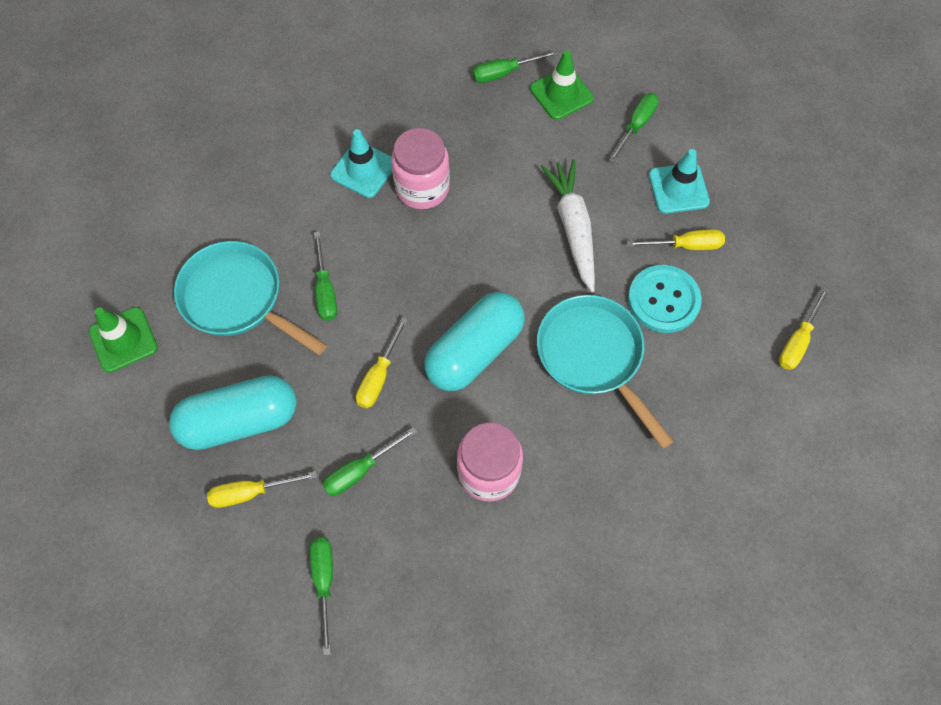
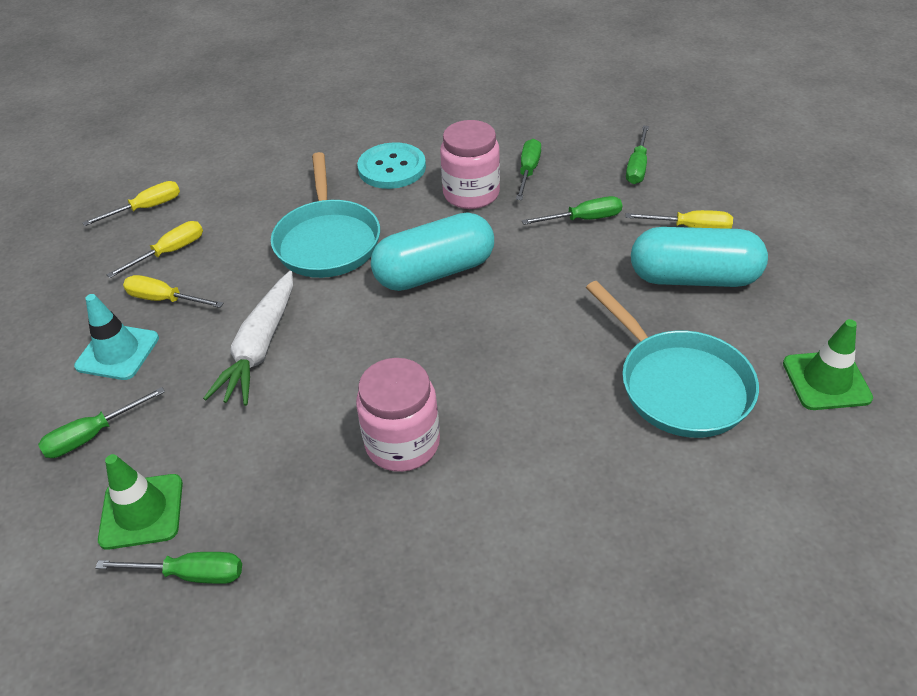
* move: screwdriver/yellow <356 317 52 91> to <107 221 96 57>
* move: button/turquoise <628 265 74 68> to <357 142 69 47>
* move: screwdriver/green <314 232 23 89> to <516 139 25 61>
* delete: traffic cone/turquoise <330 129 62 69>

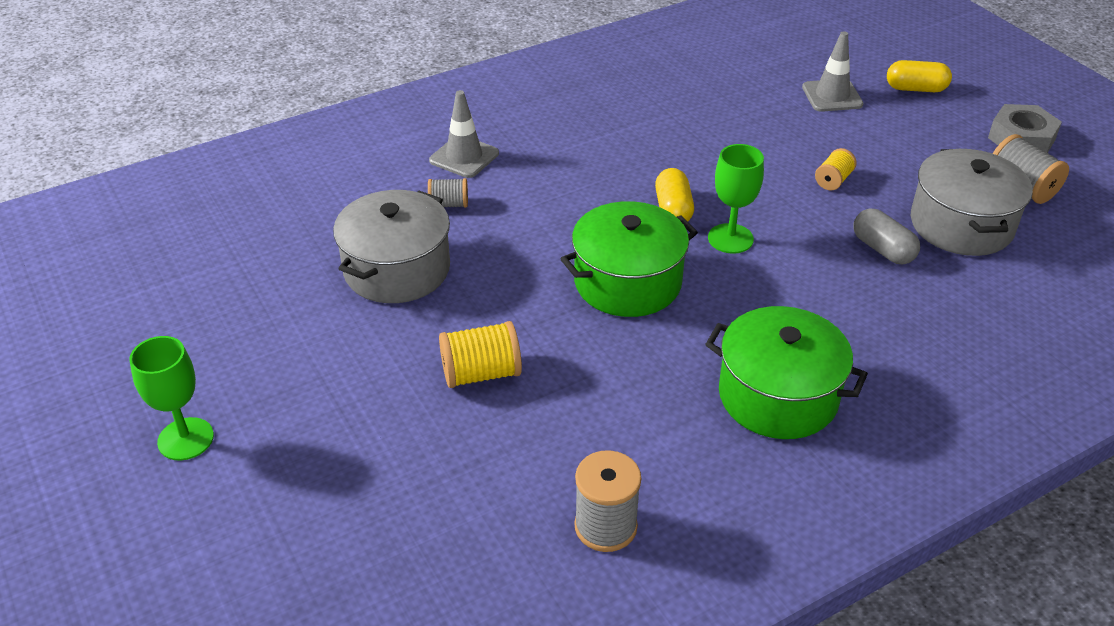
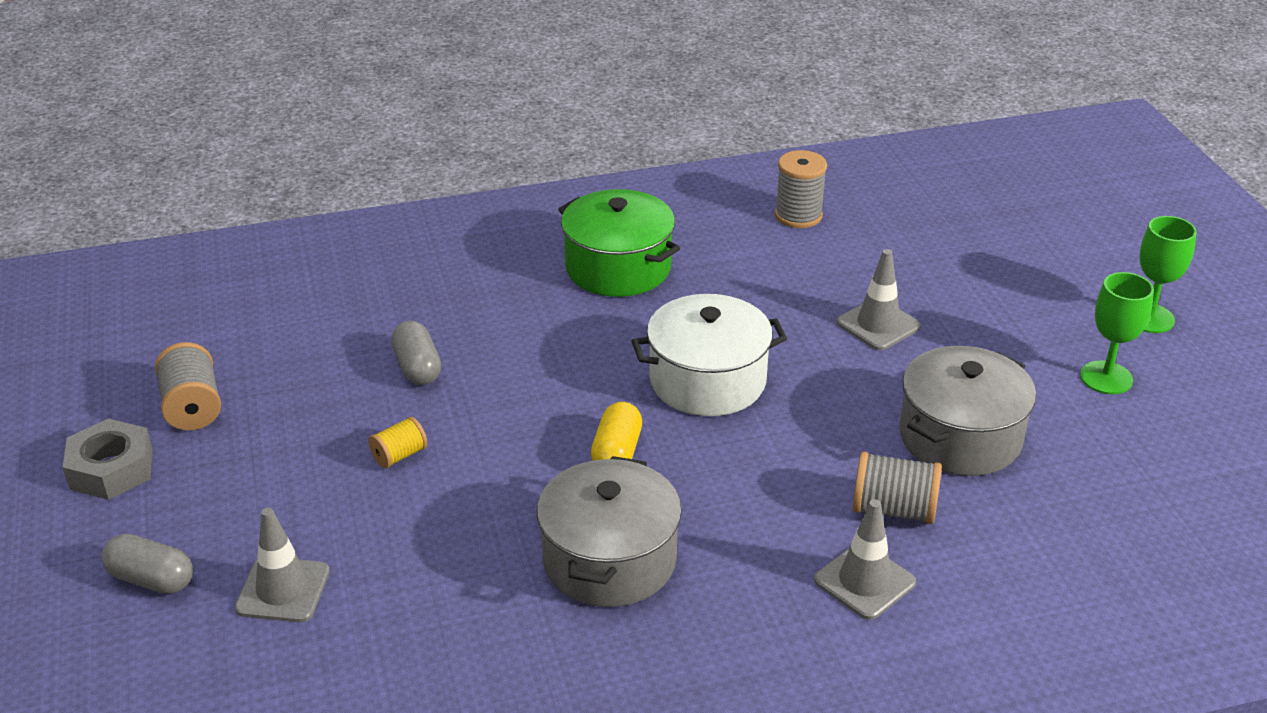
* recolor: capsule/yellow <887 60 65 32> to capsule/grey <101 534 92 60>
* move: pot/grey <911 149 122 107> to <537 456 145 151>
* recolor: pot/green <560 201 138 116> to pot/white <632 294 155 122>
* replace: spool/yellow <439 321 83 67> to traffic cone/grey <837 249 84 101>
* resize: spool/grey <428 178 40 30> = <853 451 89 73> x1.62
* move: goblet/green <708 144 56 110> to <1080 272 74 122>

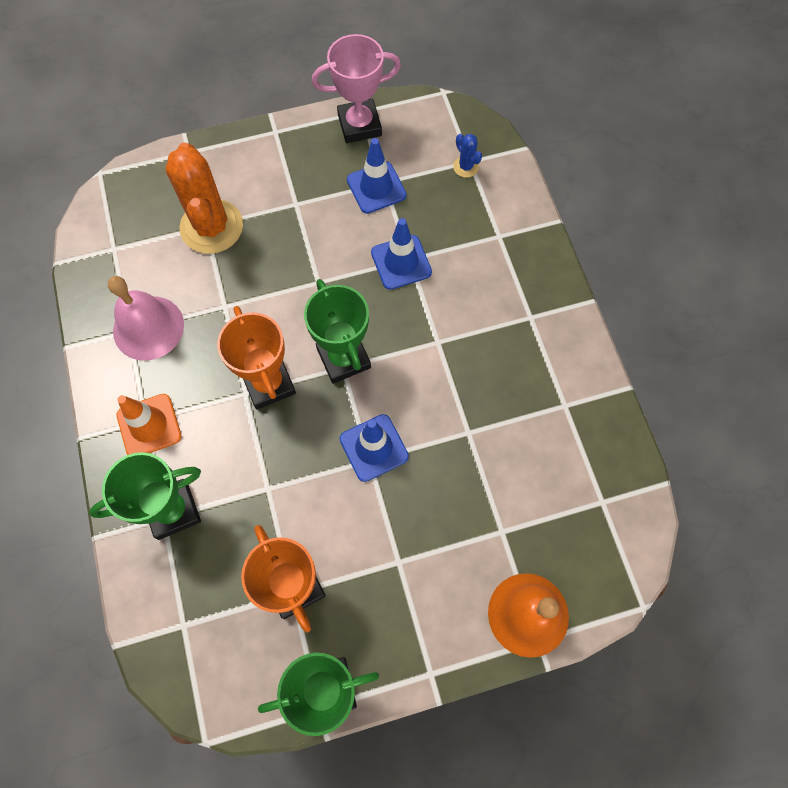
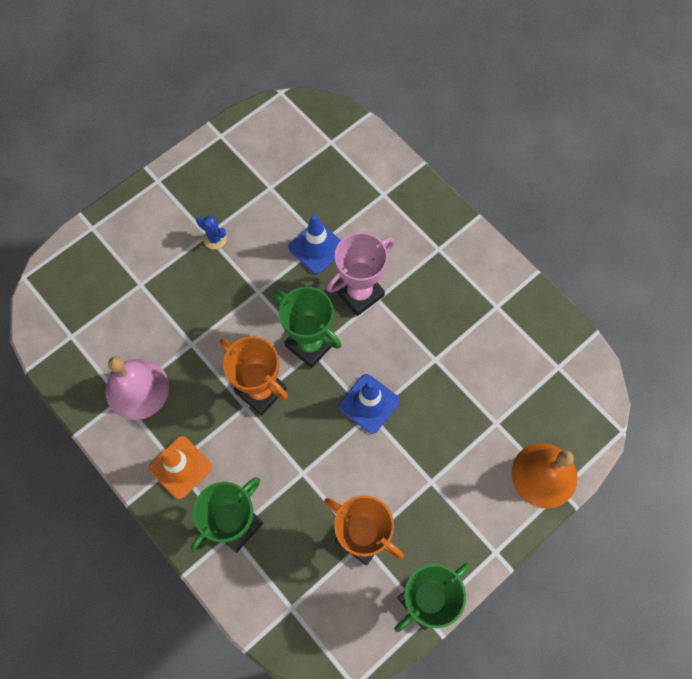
* move: cactus/blue <453 134 29 44> to <196 215 31 34>
* move: trophy/pink <311 34 90 109> to <326 232 69 84>
* delete: cactus/orange <165 142 78 112>
* delete: traffic cone/blue <347 138 60 76>

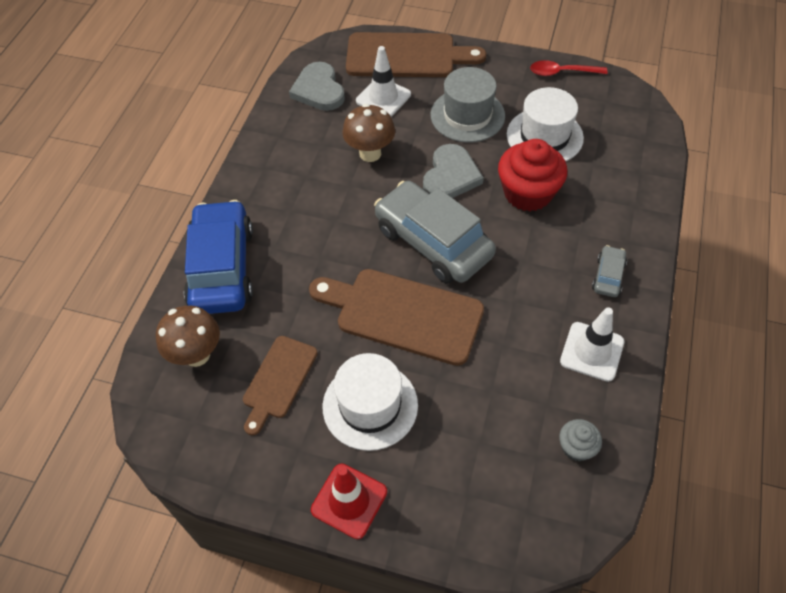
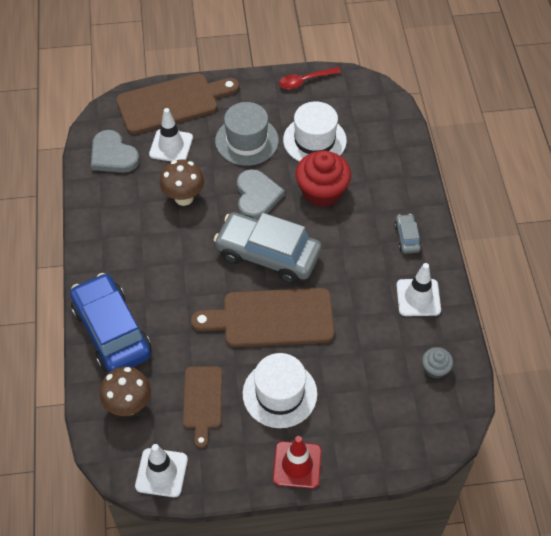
* insert: traffic cone/white <135 444 53 53>

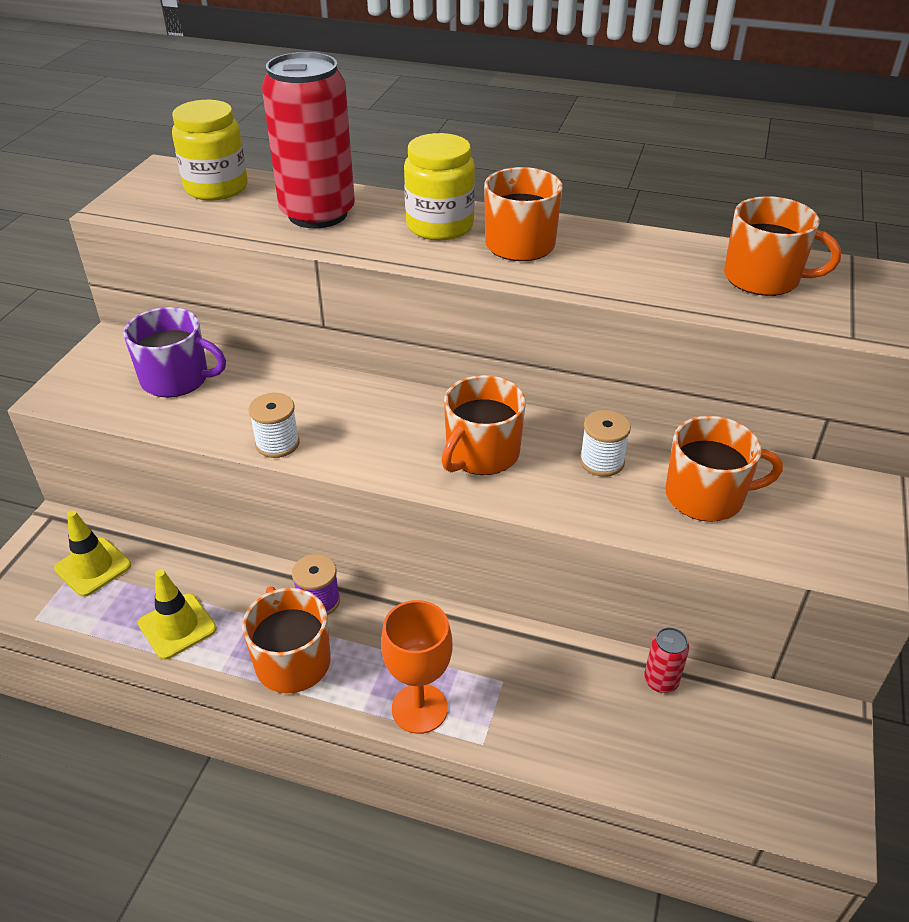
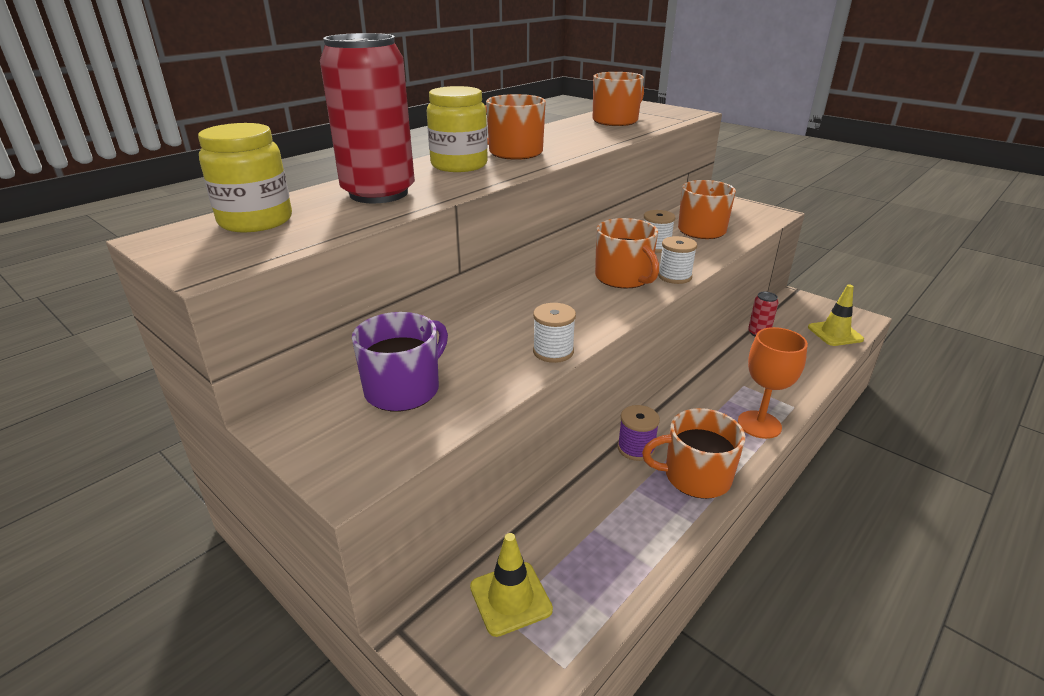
* insert: spool/white <658 236 39 48>
* move: traffic cone/yellow <138 570 79 90> to <808 284 56 62>

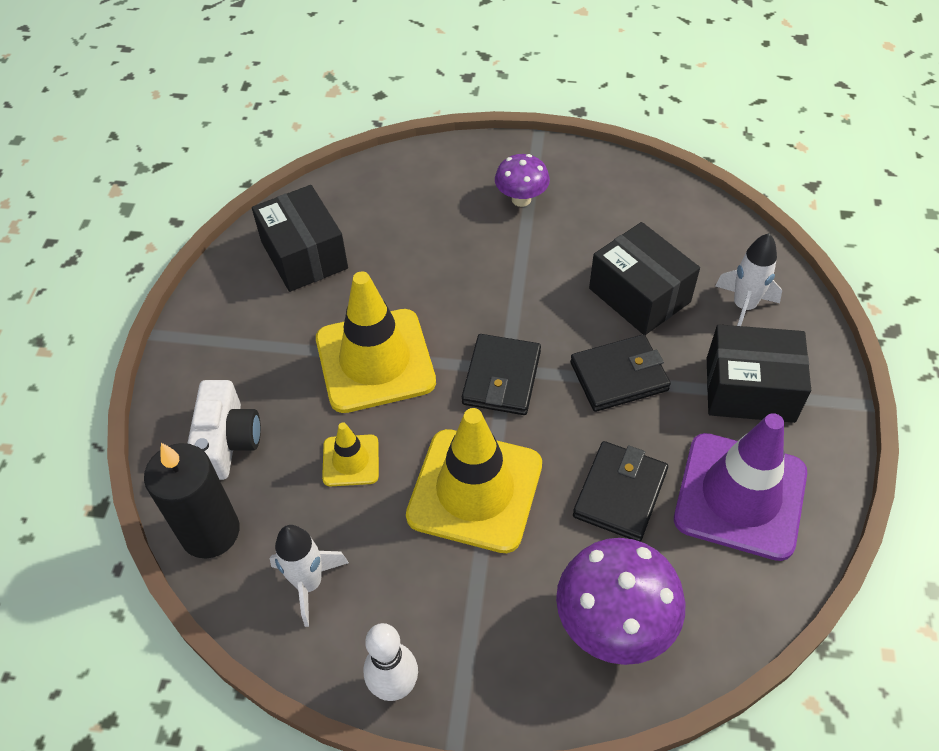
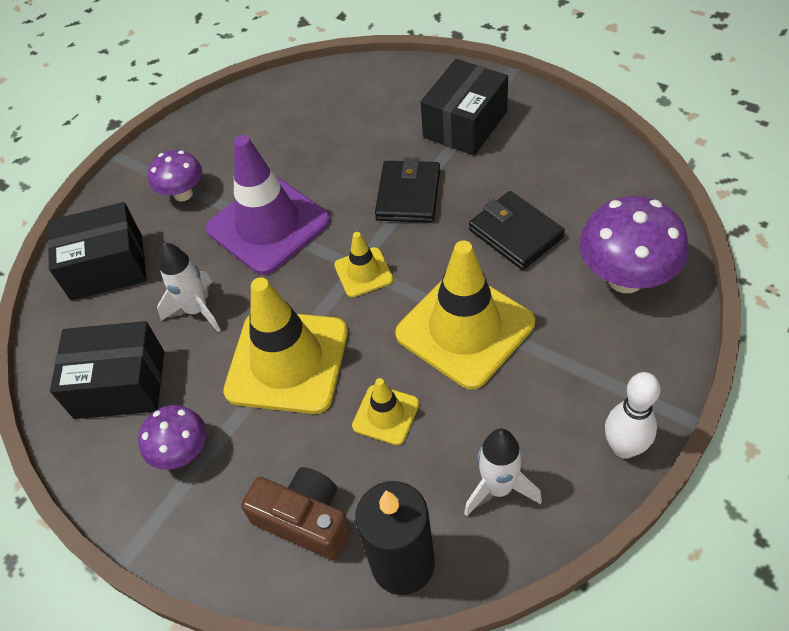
* move: box/black <589 222 111 113> to <48 202 99 99>
* insert: mushroom/purple <138 405 69 65>
* move: rocket/white <715 233 67 93> to <157 242 64 90>
* move: traffic cone/purple <674 413 133 148> to <206 135 124 140>
* recolor: camera/white <187 380 74 100> to camera/brown <241 467 110 93>
* replace: wallet/black <462 334 79 81> to traffic cone/yellow <334 232 60 65>

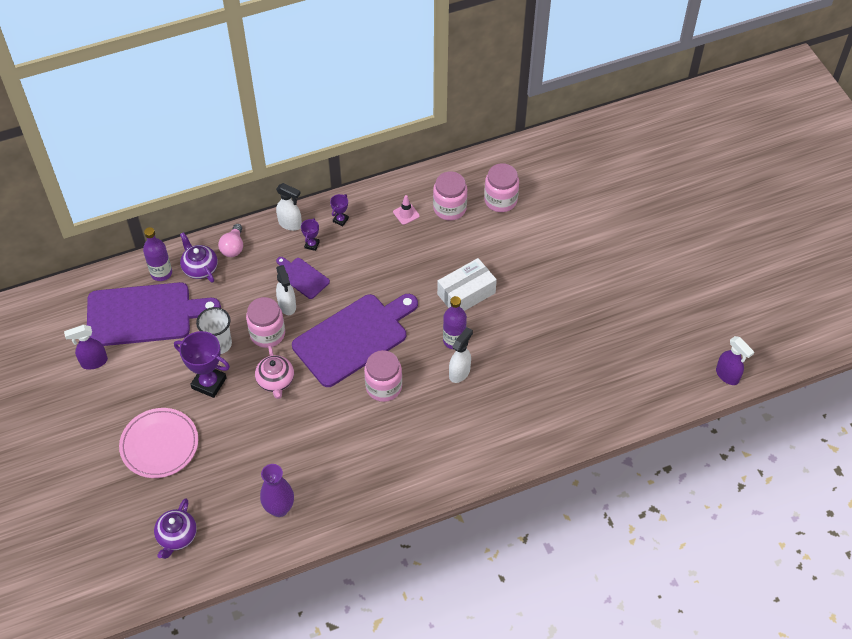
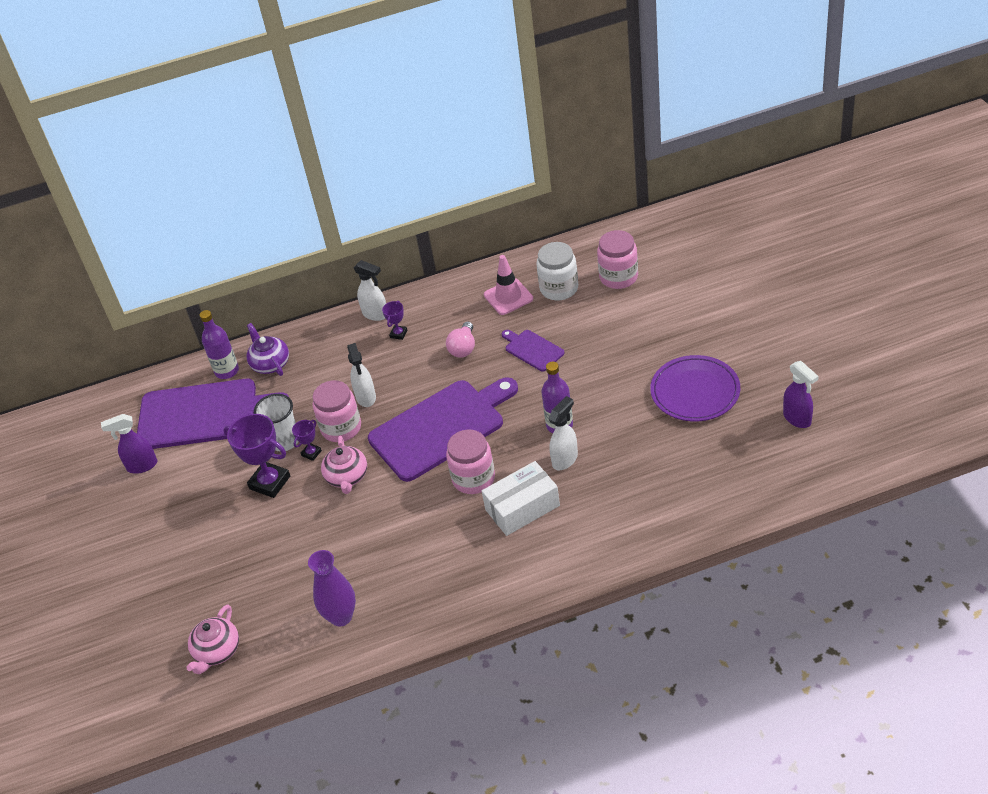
* recolor: teapot/purple <154 498 43 61> to teapot/pink <186 604 53 70>
* move: trophy/purple <330 194 19 32> to <292 420 30 41>
* move: light bulb/pink <218 224 25 33> to <446 322 29 36>
* move: box/white <437 258 60 53> to <482 461 78 75>
* resize: traffic cone/pink <393 195 27 30> = <484 255 49 60> x1.62
* move: cutting board/purple <276 257 54 42> to <502 330 63 41>
* recolor: jar/pink <433 171 34 50> to jar/white <536 242 42 58>
* insert: plate/purple <650 355 90 66>
* move: spray bottle/purple <716 336 38 49> to <783 361 36 67>
* delete: plate/pink <119 408 79 70>

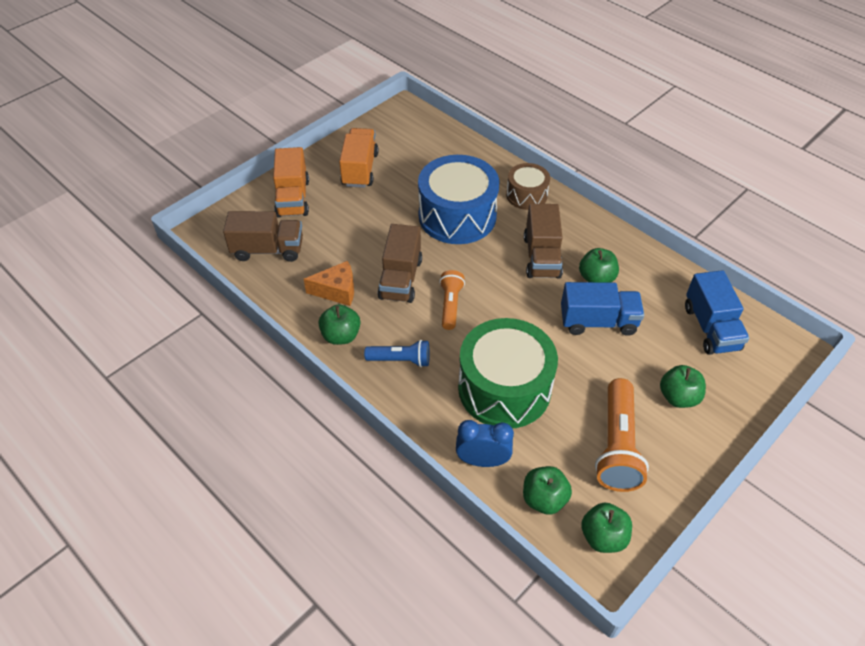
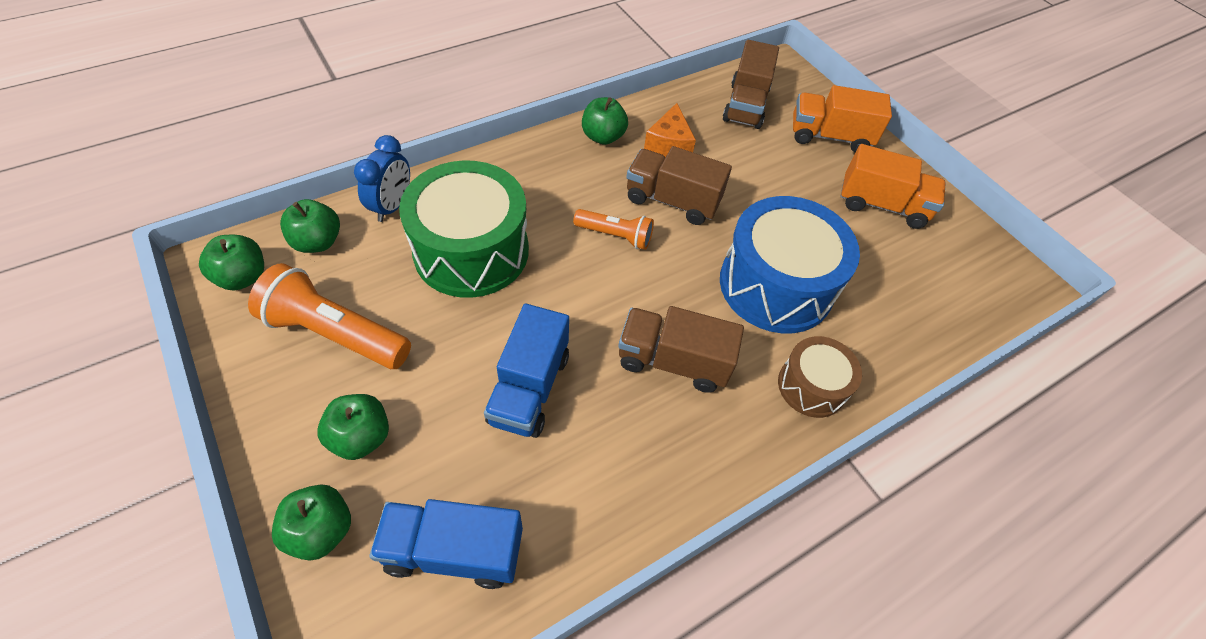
* move: apple/green <579 248 40 35> to <272 484 79 76>
* delete: flashlight/blue <364 340 66 27>

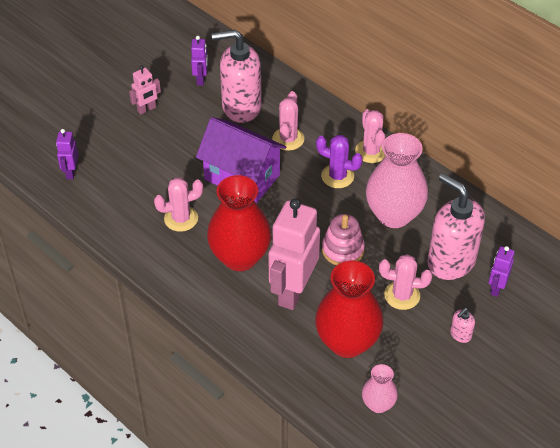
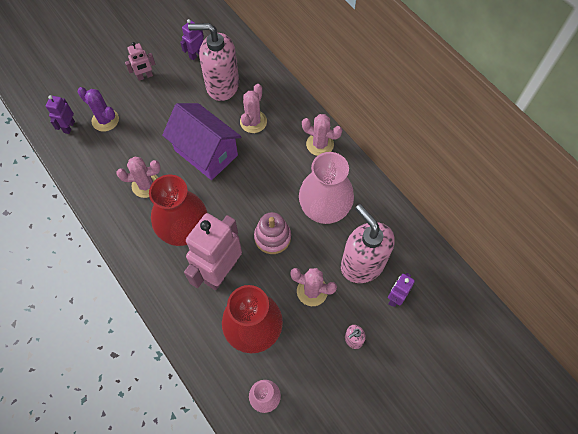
* move: cactus/purple <316 135 47 53> to <78 87 41 45>
* rotate: robot/purple <191 36 17 50> = <180 19 24 41> 150 degrees counterclockwise
* rotate: cactus/pink <355 109 30 54> = <302 114 40 42> 60 degrees counterclockwise

